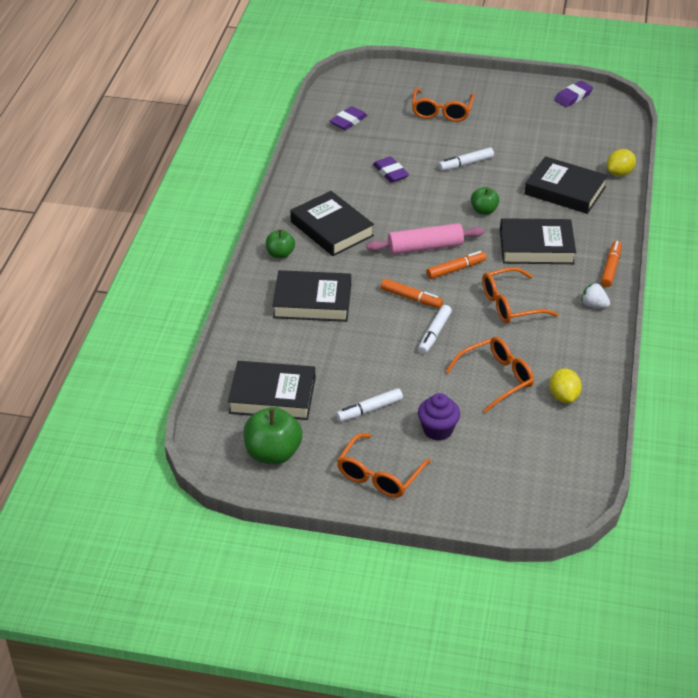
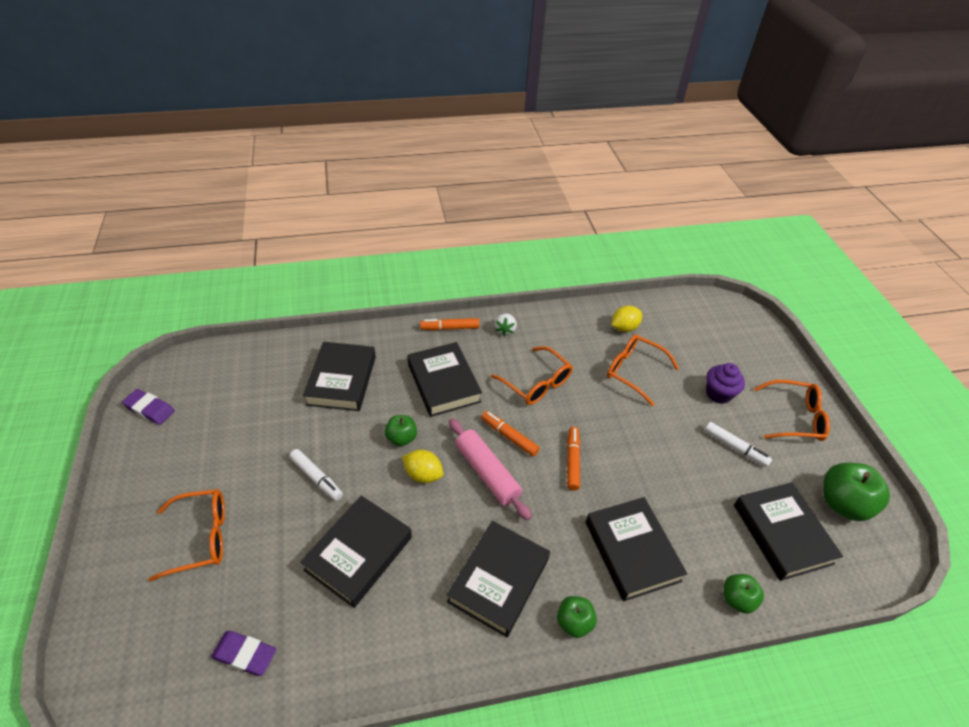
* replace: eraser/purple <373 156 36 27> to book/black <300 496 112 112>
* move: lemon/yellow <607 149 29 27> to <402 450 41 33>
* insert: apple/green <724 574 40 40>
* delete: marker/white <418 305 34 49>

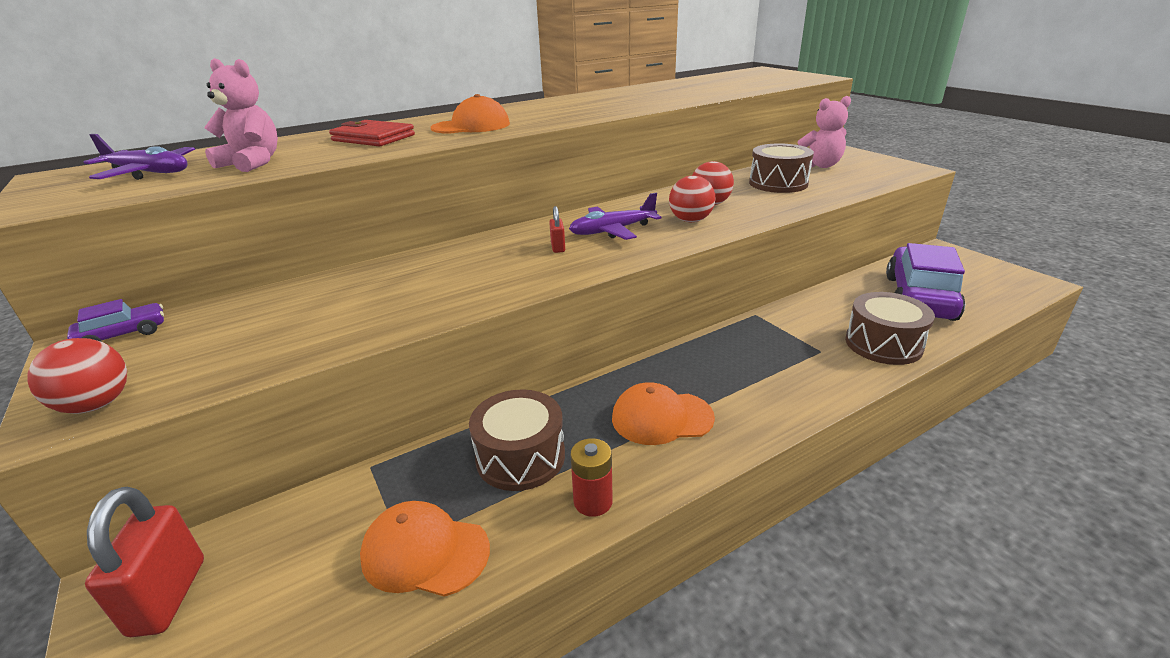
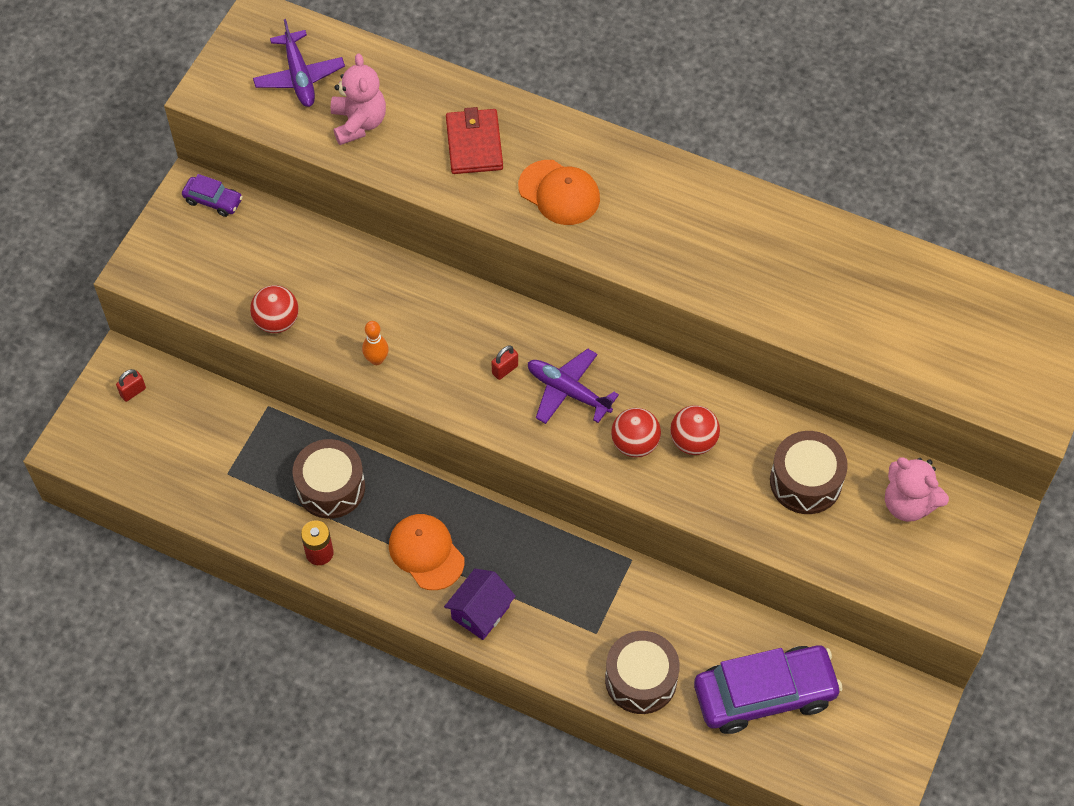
* resize: padlock/red <85 487 119 150> = <116 369 30 33> x0.49
* move: ball/red <27 338 100 76> to <250 285 49 48>
* insert: bowling pin/orange <362 321 27 44>
* insert: house/purple <444 569 72 71>
* delete: cap/orange <360 501 130 96>

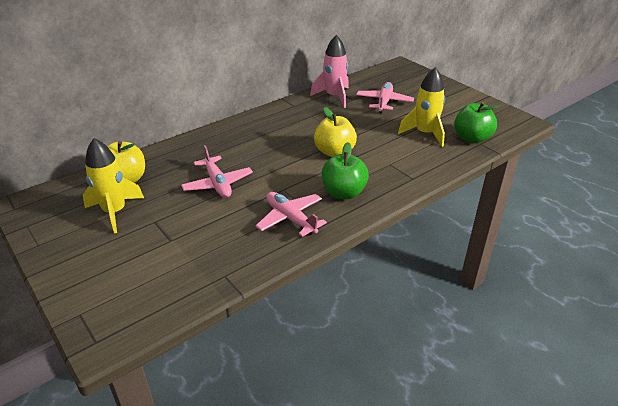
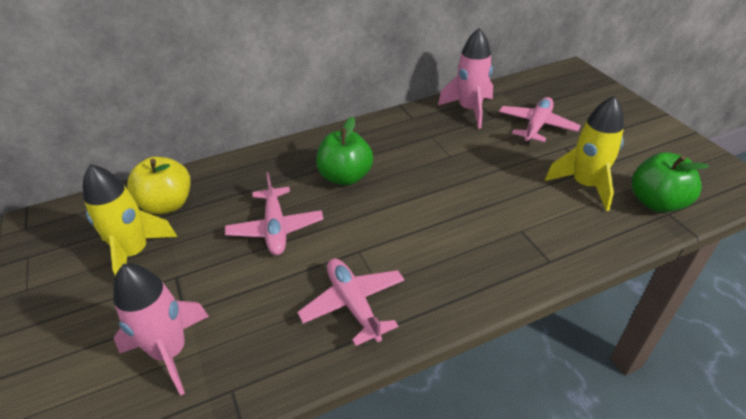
* insert: rocket/pink <113 264 96 132>
* move: apple/green <322 142 47 57> to <316 117 57 69>
* delete: apple/yellow <314 107 43 50>

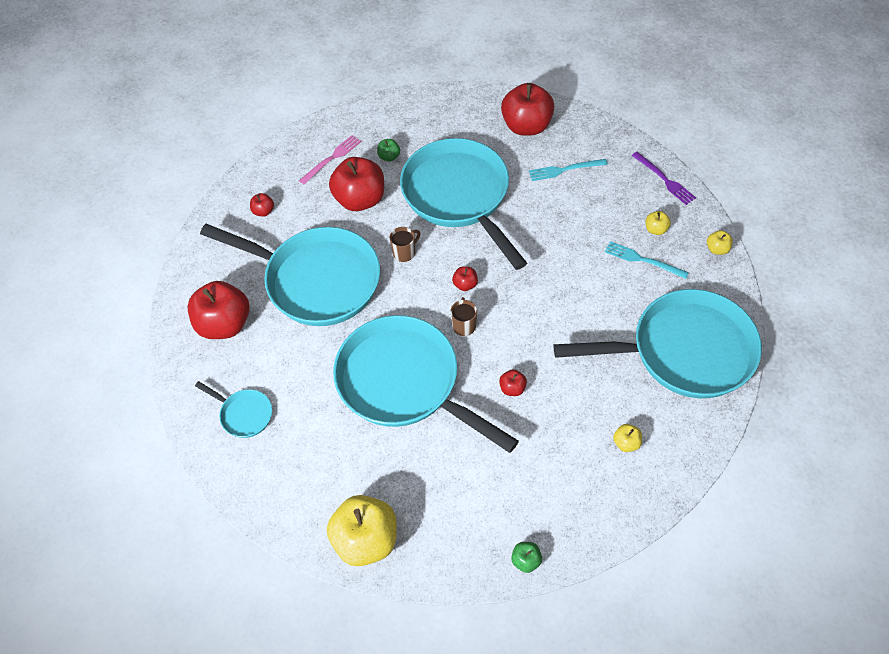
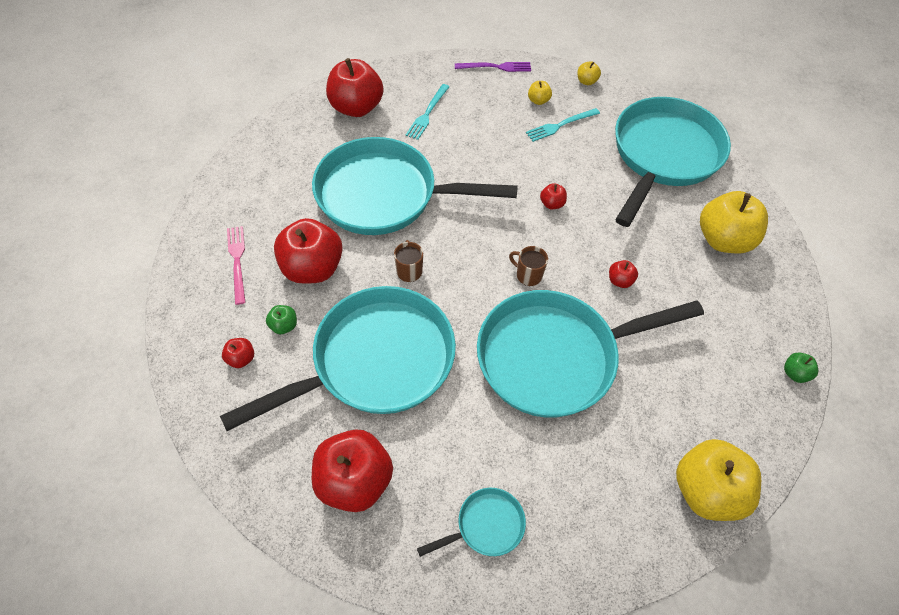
* move: apple/green <377 139 23 23> to <266 305 31 29>
* move: apple/red <452 266 26 25> to <540 183 27 26>
* resize: apple/yellow <613 424 29 28> = <700 191 68 62> x2.30

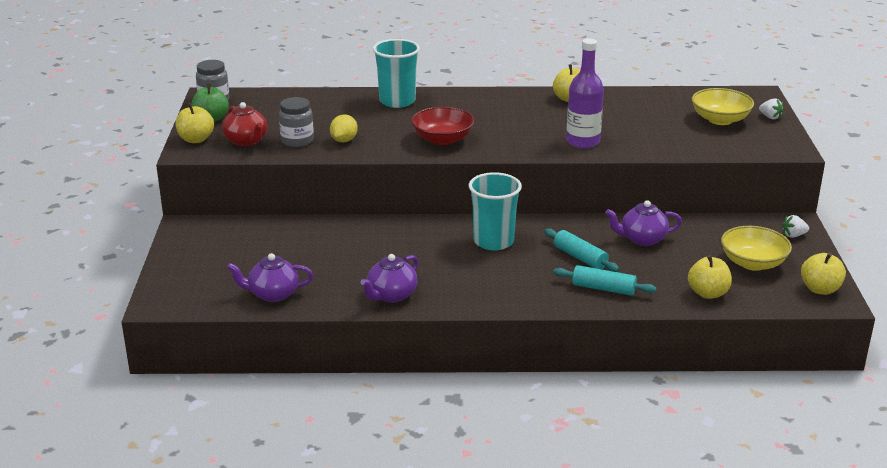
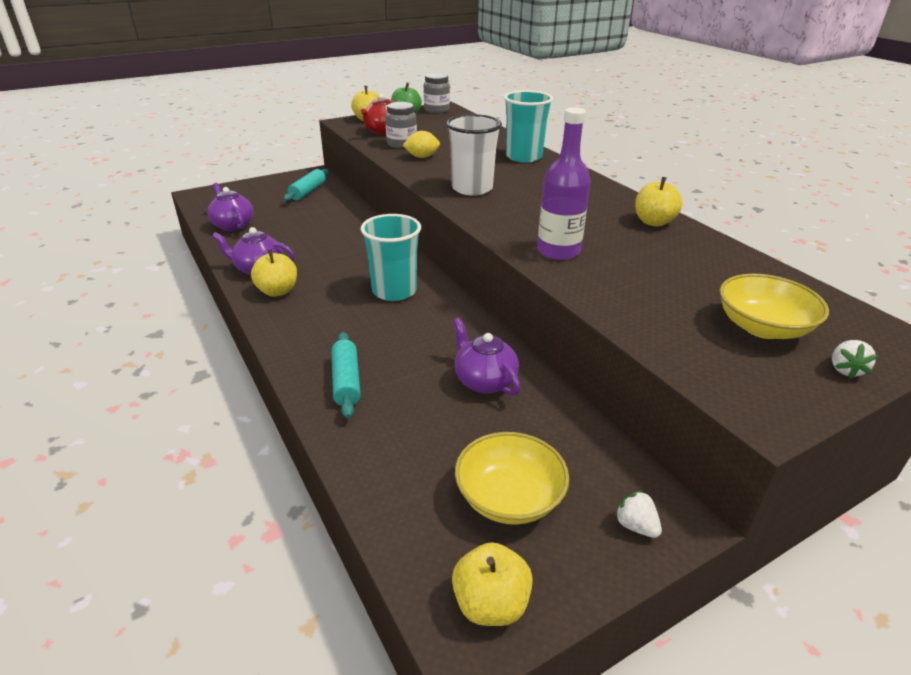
* move: apple/yellow <688 255 44 44> to <251 249 46 48>
* move: rolling pin/turquoise <544 228 75 44> to <283 169 46 32>
* replace: bowl/red <411 106 64 39> to cup/white <446 114 56 82>

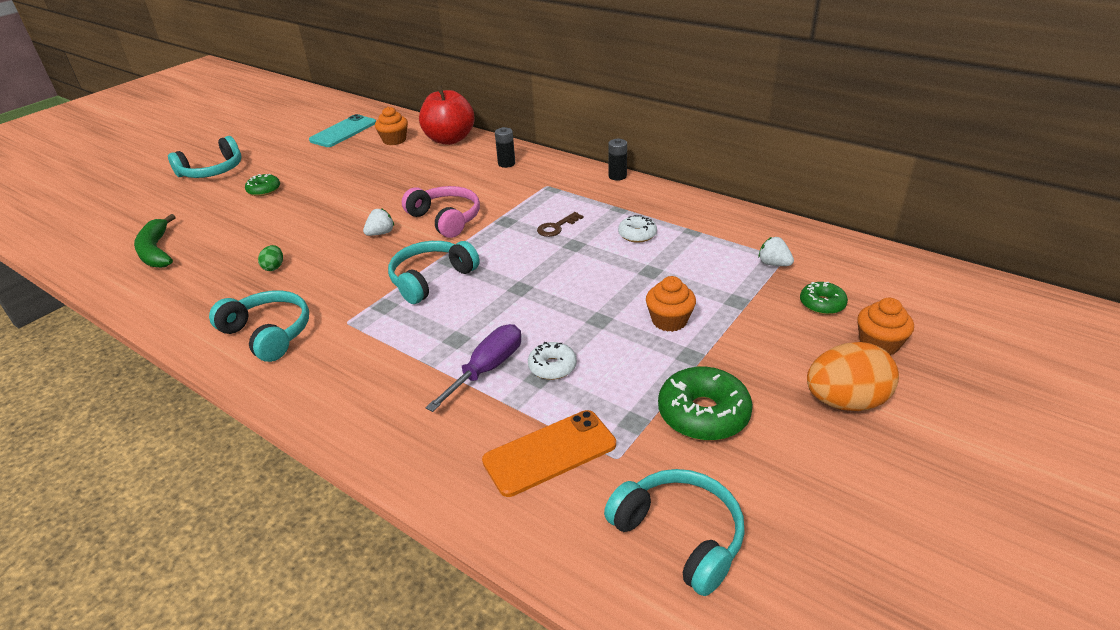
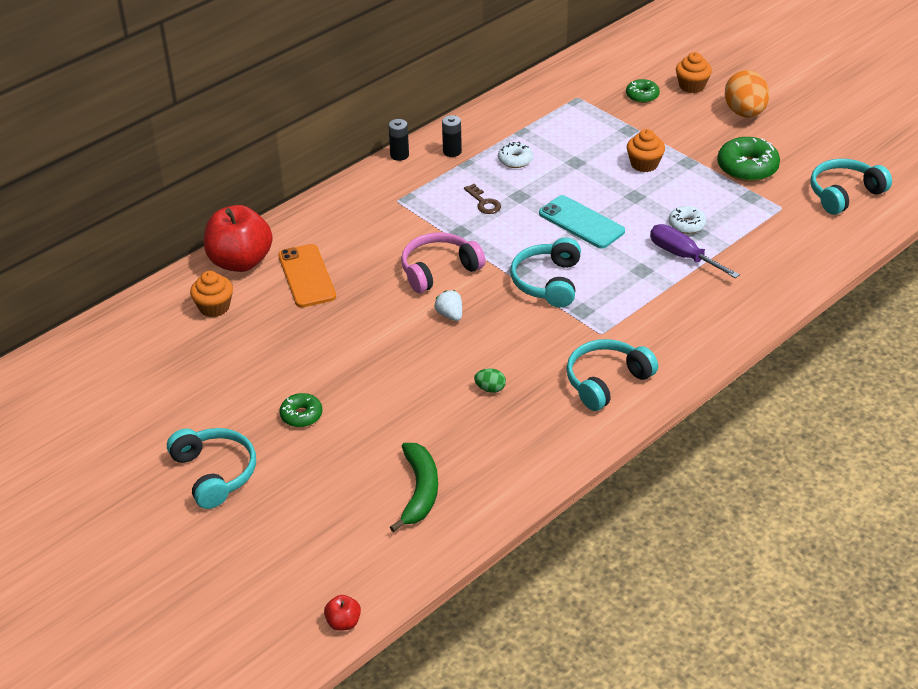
* move: phone/orange <482 410 134 87> to <278 244 58 63>
* insert: apple/red <324 595 37 36>
* rotate: banana/green <134 214 42 54> = <390 443 48 89> 75 degrees counterclockwise
* move: battery/black <495 127 20 41> to <442 115 20 42>
* rotate: headphones/turquoise <388 241 92 63> = <510 237 71 71> 45 degrees clockwise
* move: phone/turquoise <309 114 67 33> to <539 195 86 53>
* delete: strawberry/white <758 237 36 29>

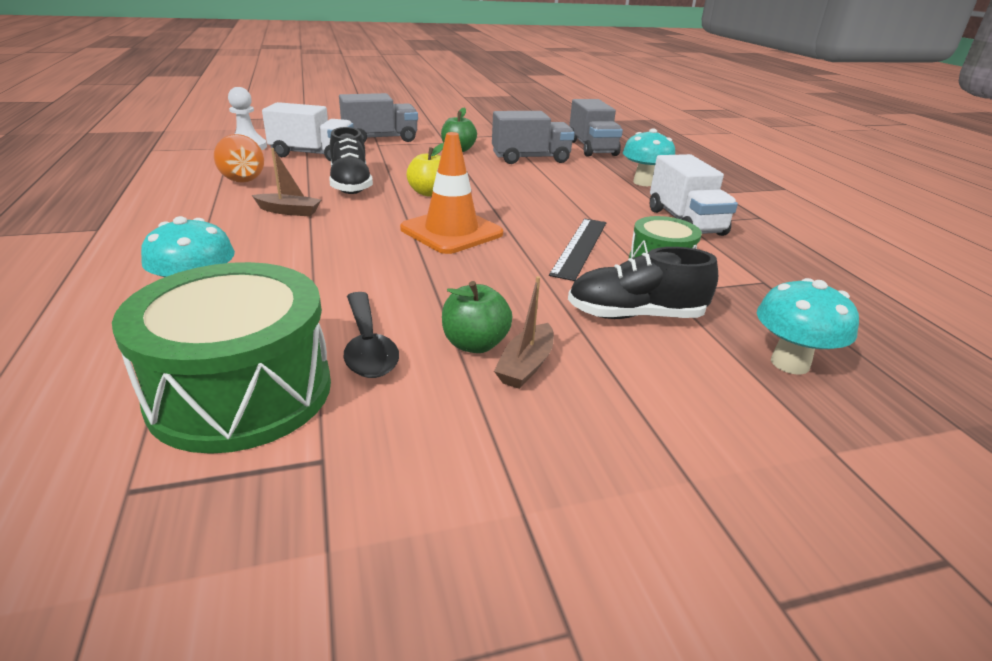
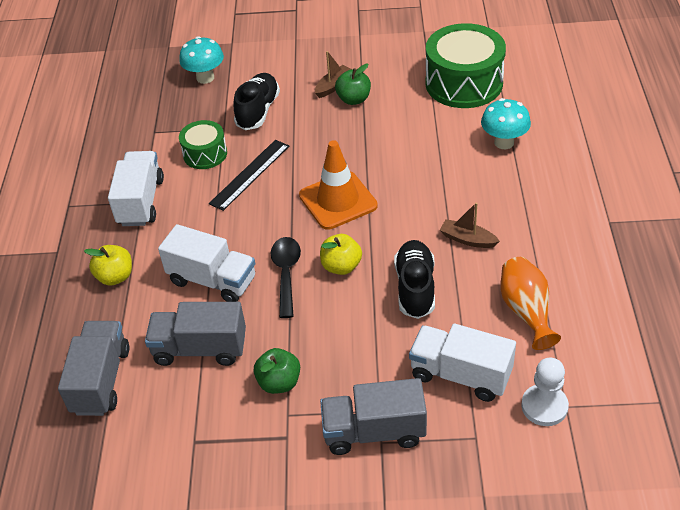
* replace: mushroom/turquoise <623 128 52 58> to apple/yellow <84 245 48 41>
* insert: truck/white <158 224 97 78>
* rotate: shoe/black <568 247 150 72> = <234 73 46 57> 90 degrees counterclockwise
* move: spoon/black <343 292 56 86> to <271 237 30 81>

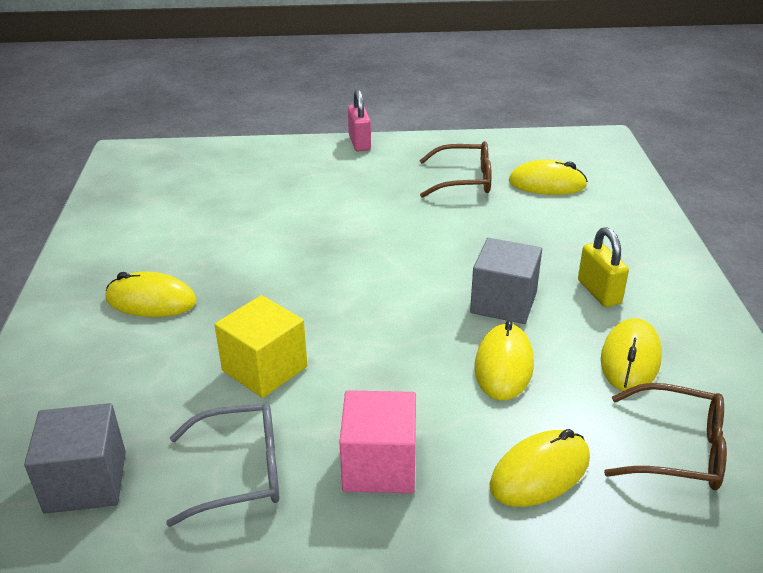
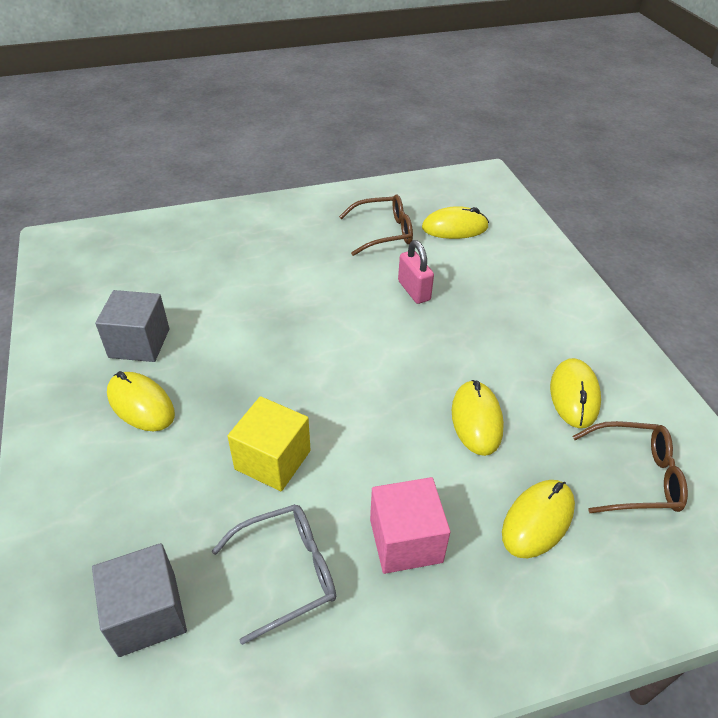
* move: cube/grey <470 238 72 86> to <95 290 74 72>
* rotate: mouse/yellow <106 271 91 46> = <107 371 68 60> 45 degrees clockwise
* move: padlock/pink <348 89 23 62> to <398 240 36 64>
* delete: padlock/yellow <578 227 51 80>

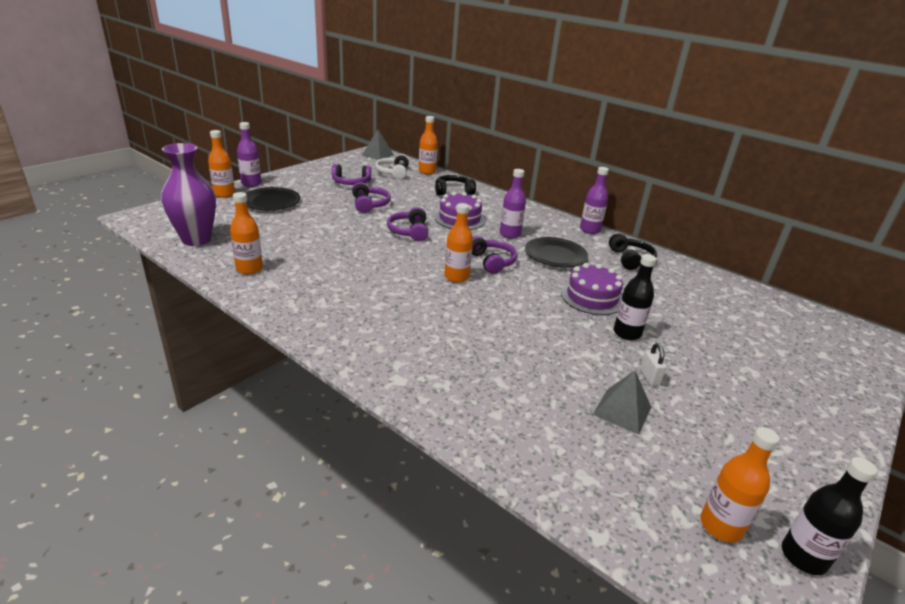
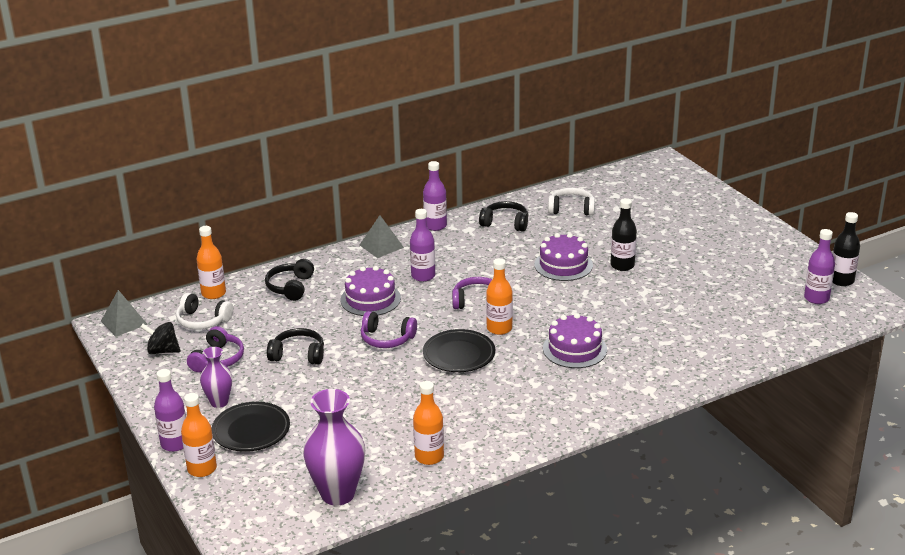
* insert: spinning top/black <140 322 40 32>
* insert: vase/purple <200 347 32 61>
* recolor: headphones/purple <352 182 39 31> to headphones/black <267 328 57 37>
* move: pyramid/grey <593 371 58 64> to <360 215 44 43>
* move: plate/black <525 237 63 30> to <423 329 72 43>
* insert: cake/purple <543 313 64 55>
* insert: headphones/white <548 188 47 28>
* recolor: bottle/orange <700 427 79 116> to bottle/purple <804 229 31 75>
* delete: padlock/white <640 343 27 43>

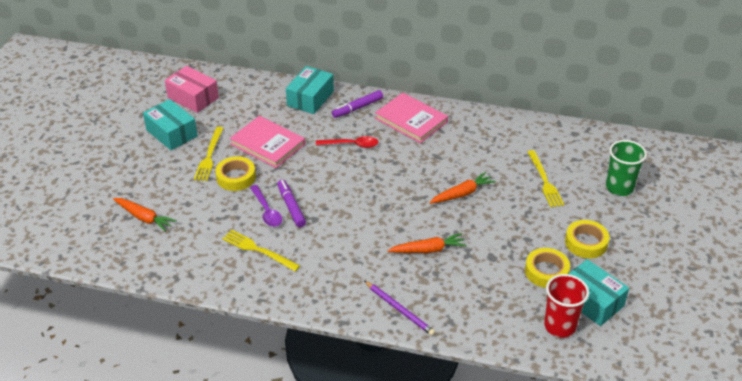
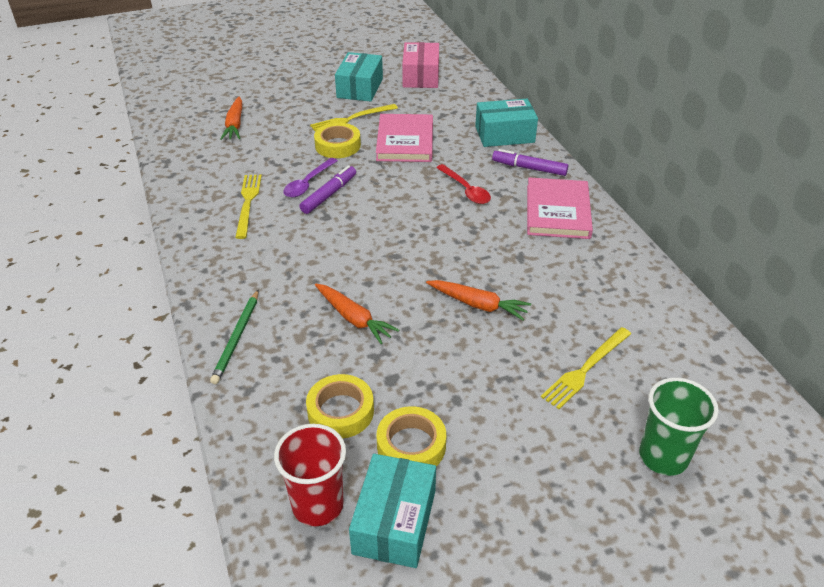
* recolor: pencil/purple <364 281 71 55> to pencil/green <210 289 49 95>
* move: tape/yellow <565 220 45 38> to <306 374 68 64>

